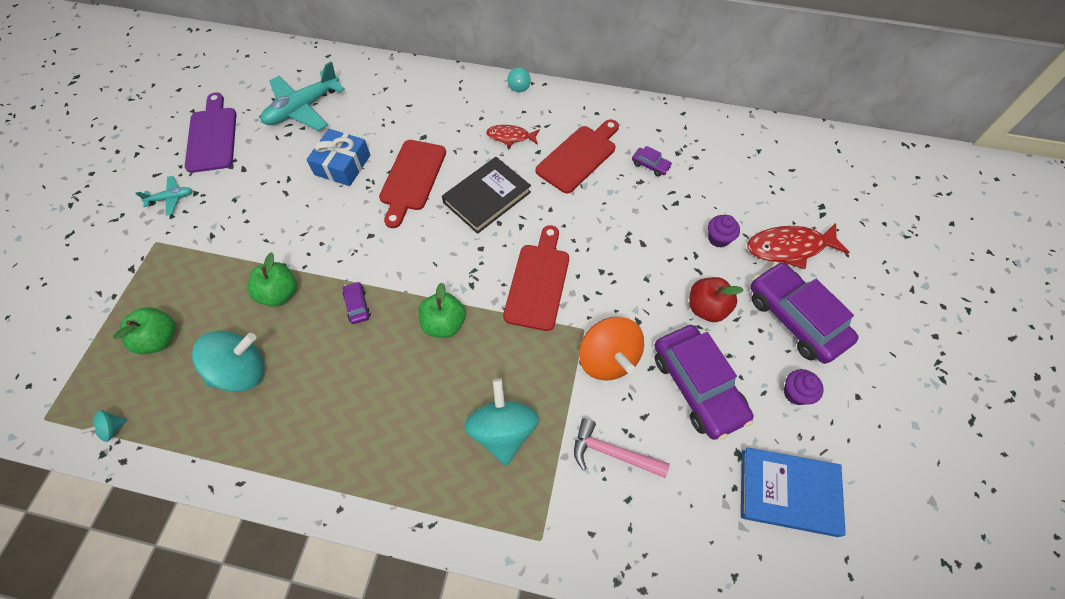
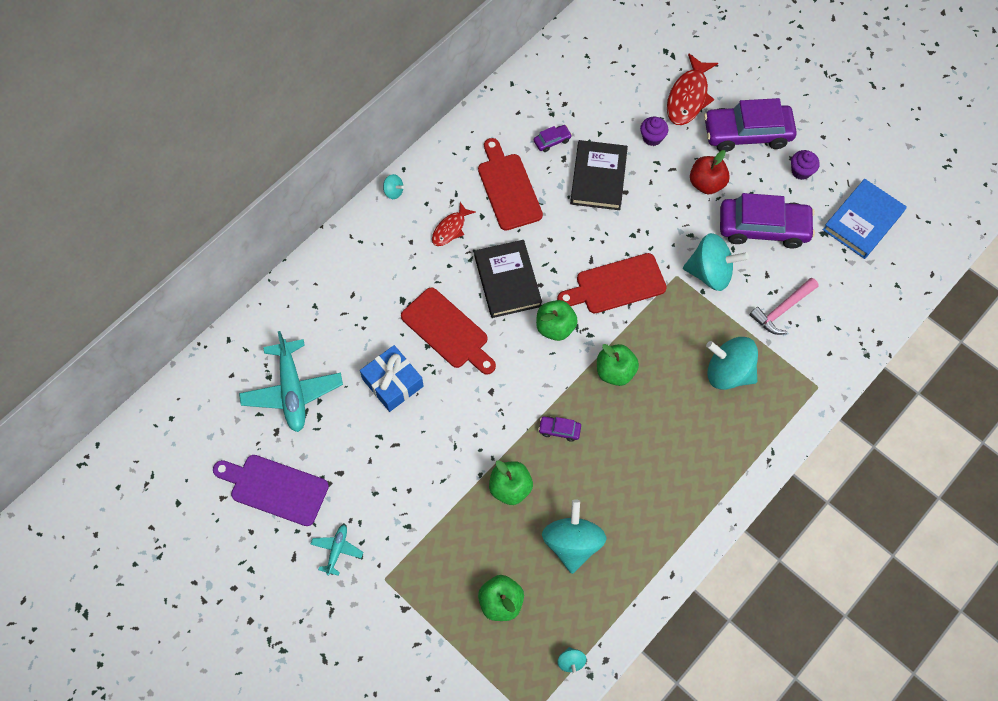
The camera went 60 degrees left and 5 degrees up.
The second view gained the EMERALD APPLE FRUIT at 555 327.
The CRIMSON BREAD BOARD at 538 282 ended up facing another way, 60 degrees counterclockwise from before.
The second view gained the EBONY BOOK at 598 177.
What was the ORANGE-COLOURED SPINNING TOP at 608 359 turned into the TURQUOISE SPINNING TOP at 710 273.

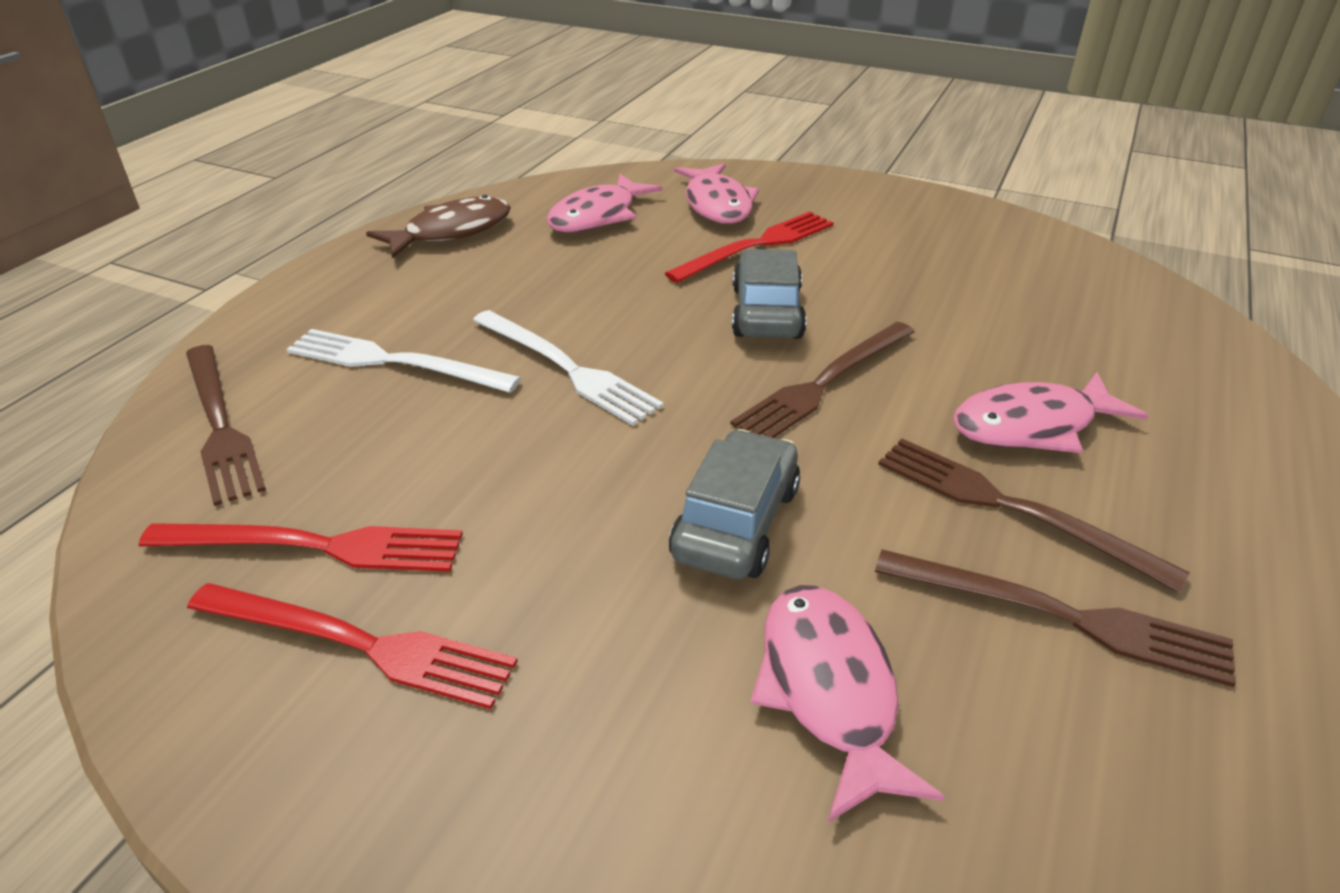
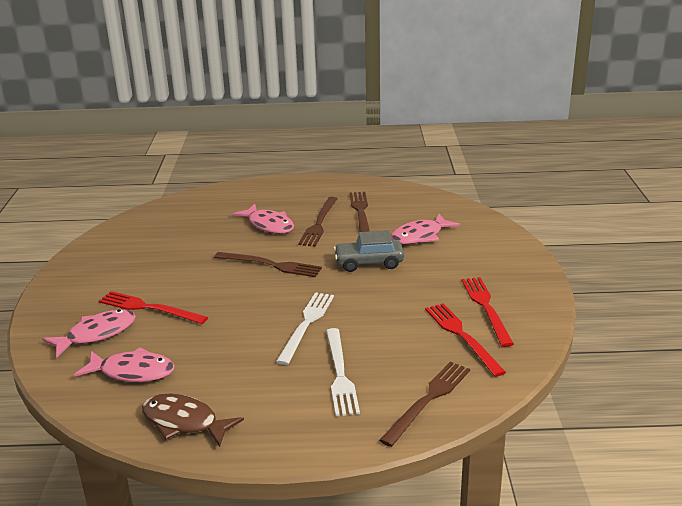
The camera went 115 degrees left and 10 degrees down.
The second view lost the GREY TOY CAR at 766 312.

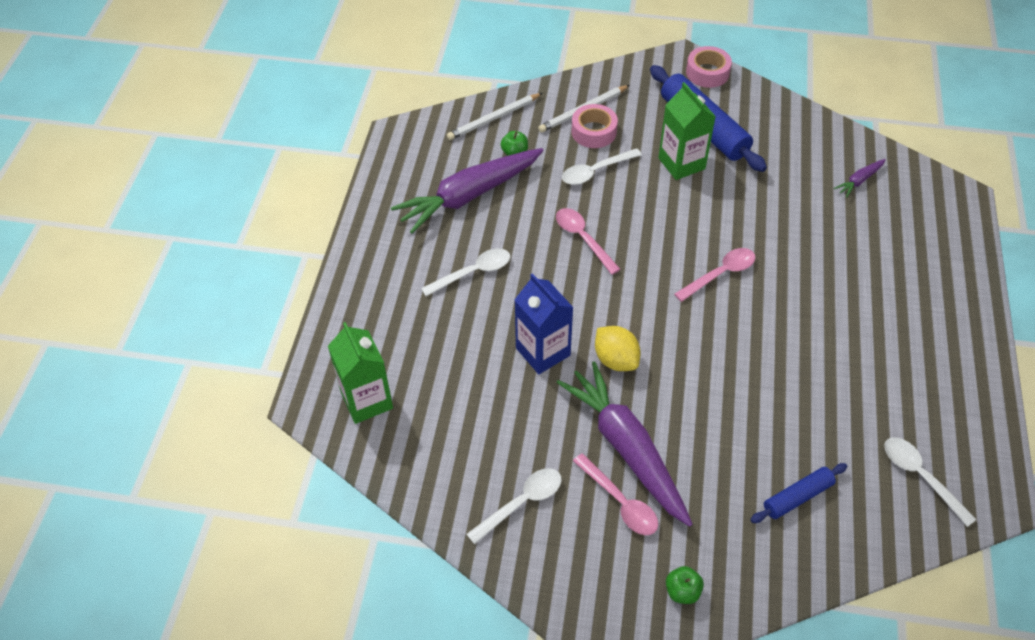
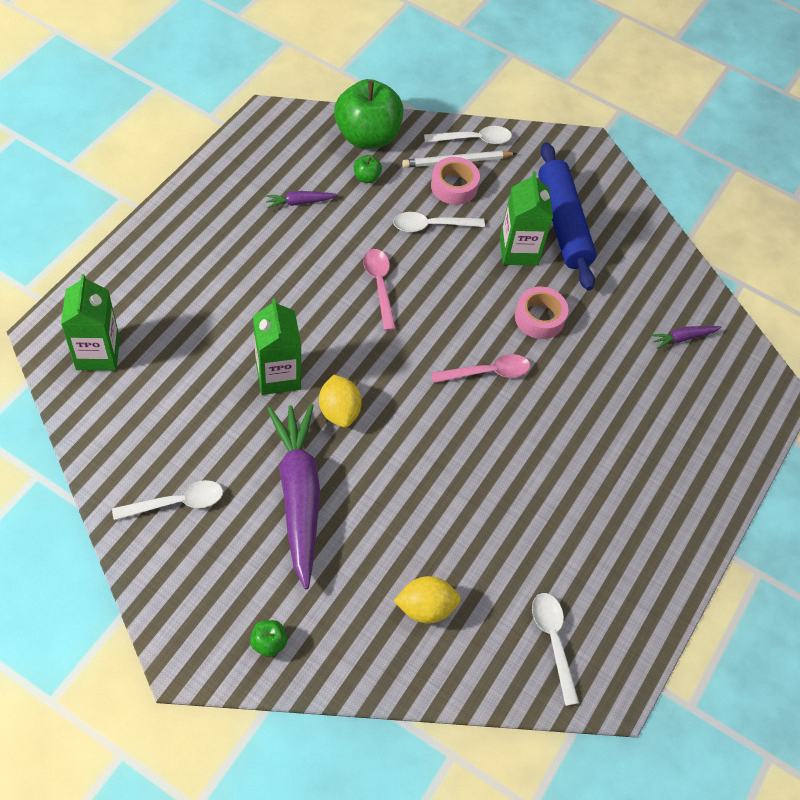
The camera went 15 degrees right and 5 degrees up.
What was the COBALT CARTON at 543 351 turned into the EMERALD CARTON at 278 375.
The size of the PURPLE TOY CARROT at 469 196 changed by a factor of 0.42.
Where the WHITE WOODEN PENCIL stood at 494 119, the EMERALD APPLE FRUIT came to stand at 367 136.
Where the COBALT PASTRY ROLLER stood at 797 497, the YELLOW LEMON came to stand at 425 607.
The WHITE SPOON ended up elsewhere, having gone from 473 272 to 474 139.
The ROSY STICKY TAPE ended up elsewhere, having gone from 707 73 to 539 318.
The second view lost the ROSY SPOON at 620 502.

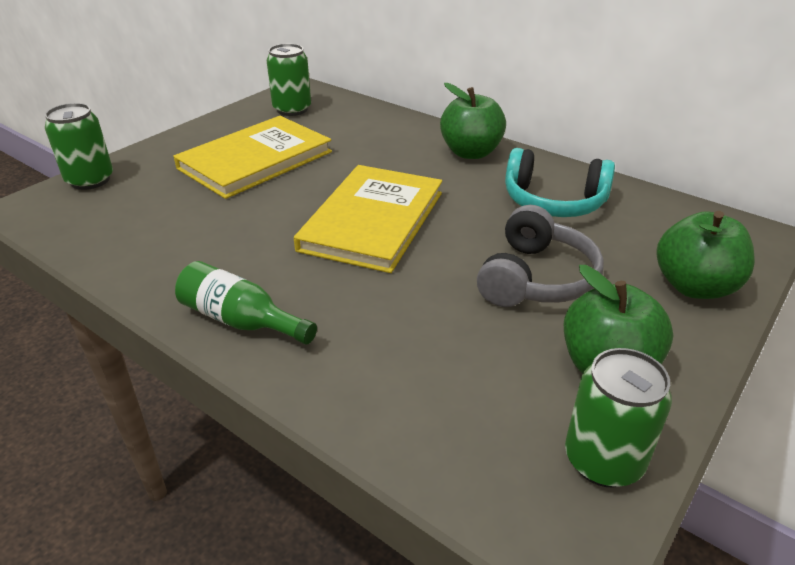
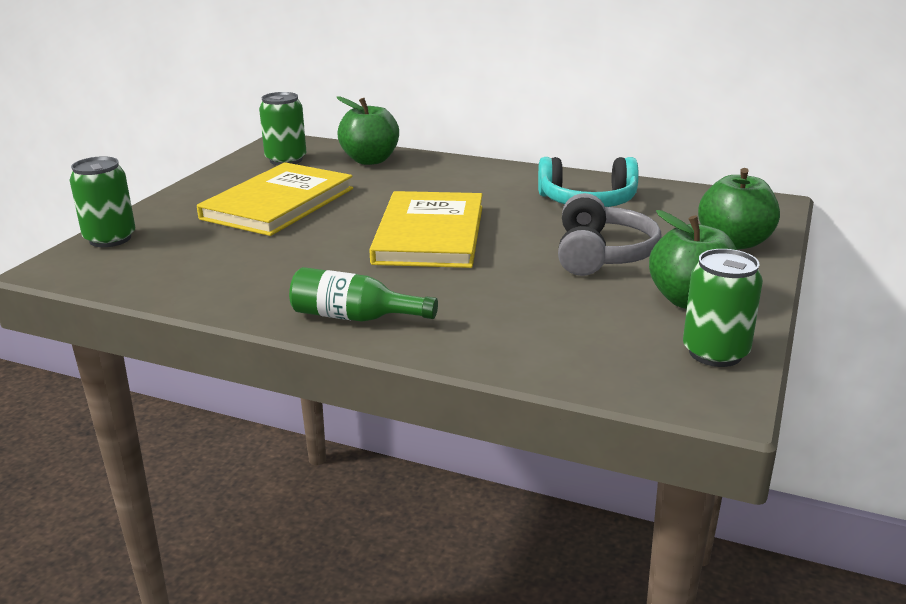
The camera went 15 degrees left and 10 degrees down.
The EMERALD APPLE FRUIT ended up elsewhere, having gone from 471 152 to 370 160.

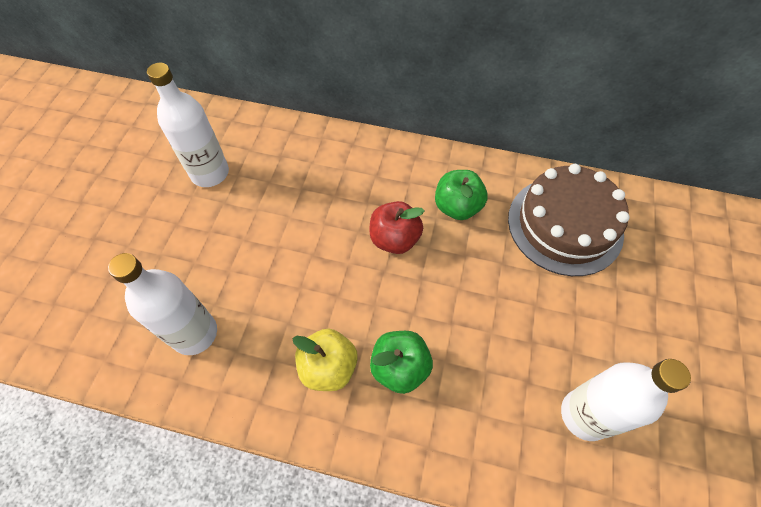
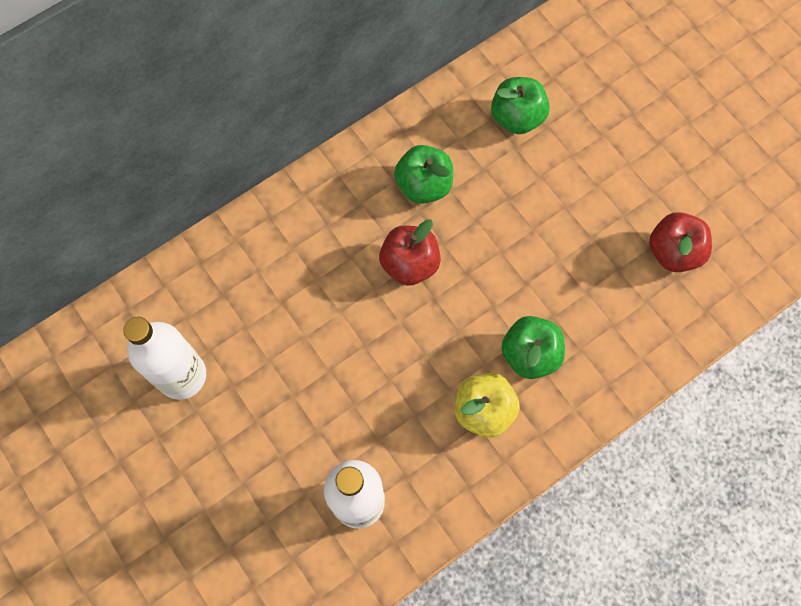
The camera went 50 degrees left and 10 degrees up.
Where the BROWN CAKE stood at 565 225, the EMERALD APPLE FRUIT came to stand at 517 117.
Where the WHITE FLASK stood at 585 415, the CRIMSON APPLE FRUIT came to stand at 673 252.

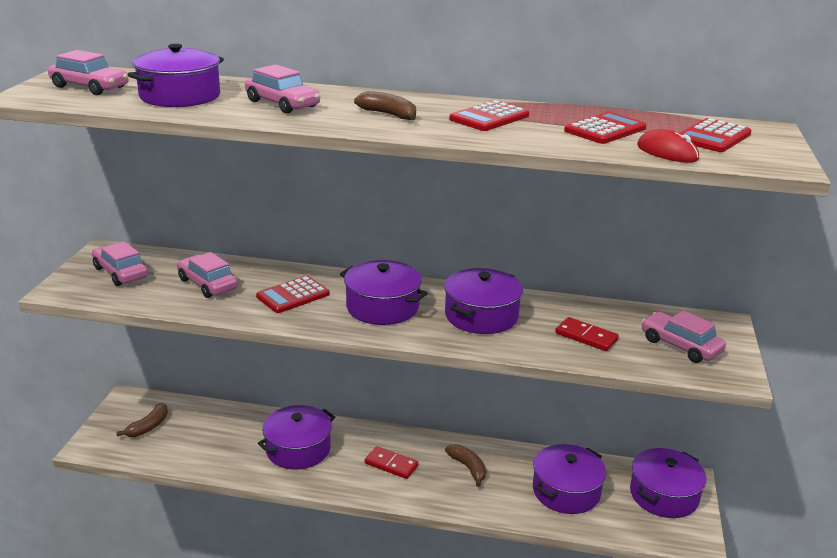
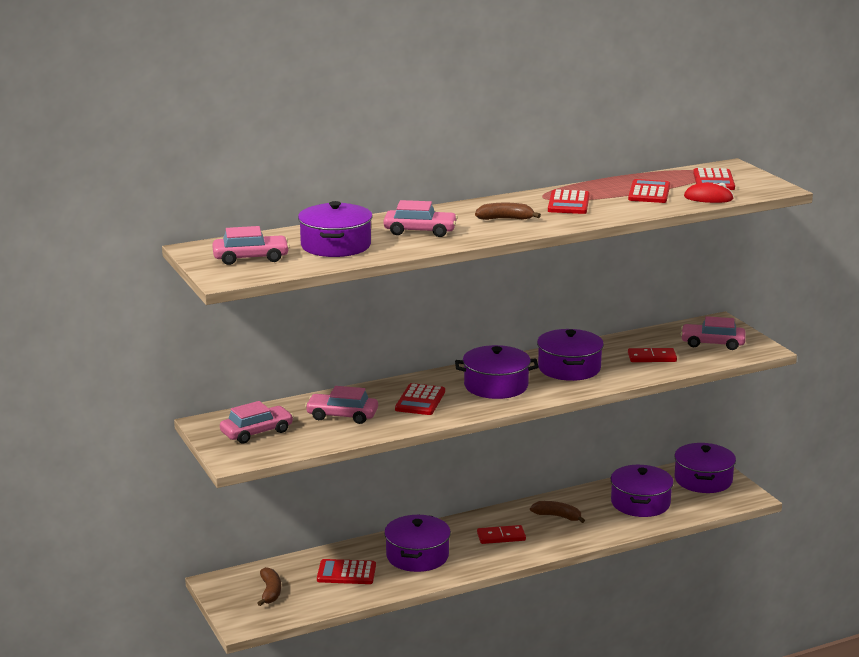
The camera went 35 degrees left and 5 degrees down.
The ROSY TOY CAR at 121 273 ended up facing another way, 135 degrees clockwise from before.
The second view gained the CRIMSON ADDING MACHINE at 346 573.

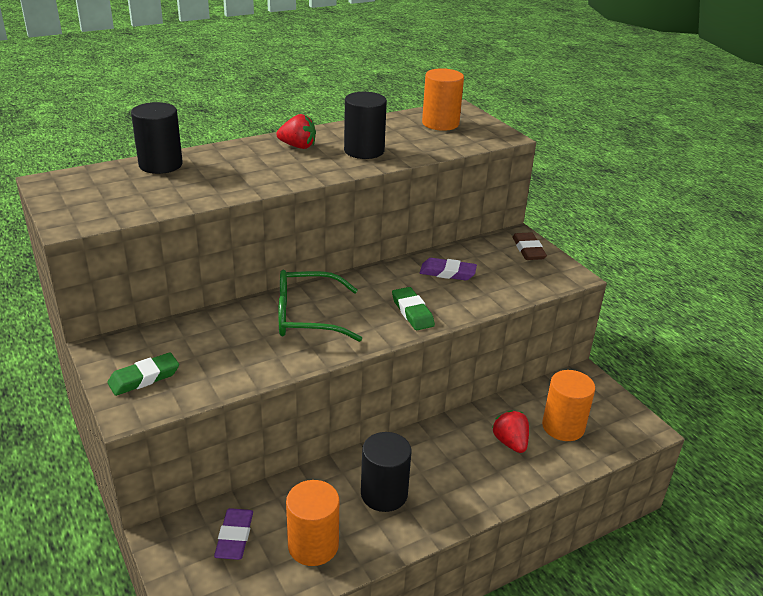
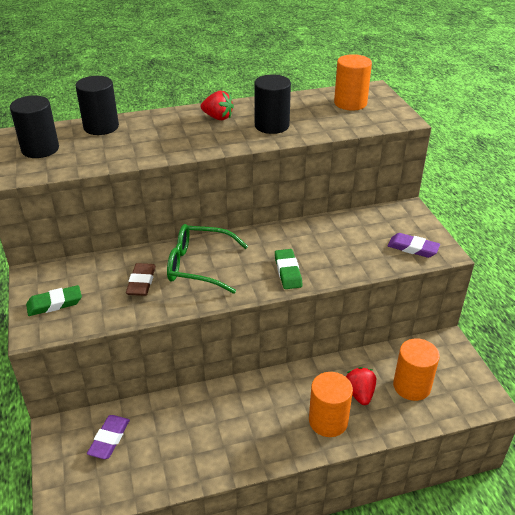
The camera went 15 degrees right and 5 degrees up.
The EBONY SOLID CYLINDER ended up elsewhere, having gone from 384 494 to 40 149.
The BROWN ERASER ended up elsewhere, having gone from 528 250 to 141 282.
The ORANGE-COLOURED SOLID CYLINDER ended up elsewhere, having gone from 313 545 to 328 421.
The PURPLE ERASER ended up elsewhere, having gone from 447 273 to 412 248.

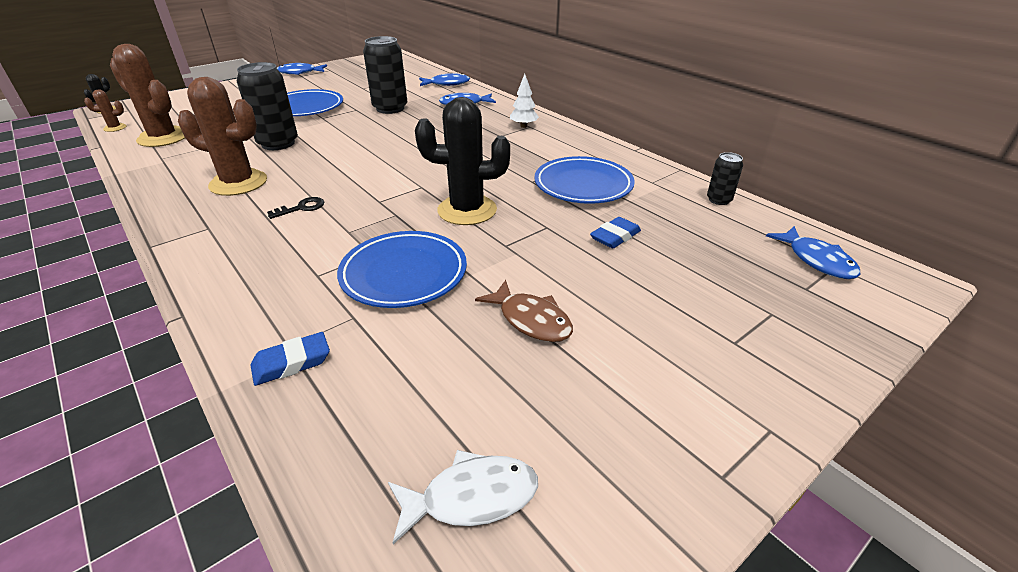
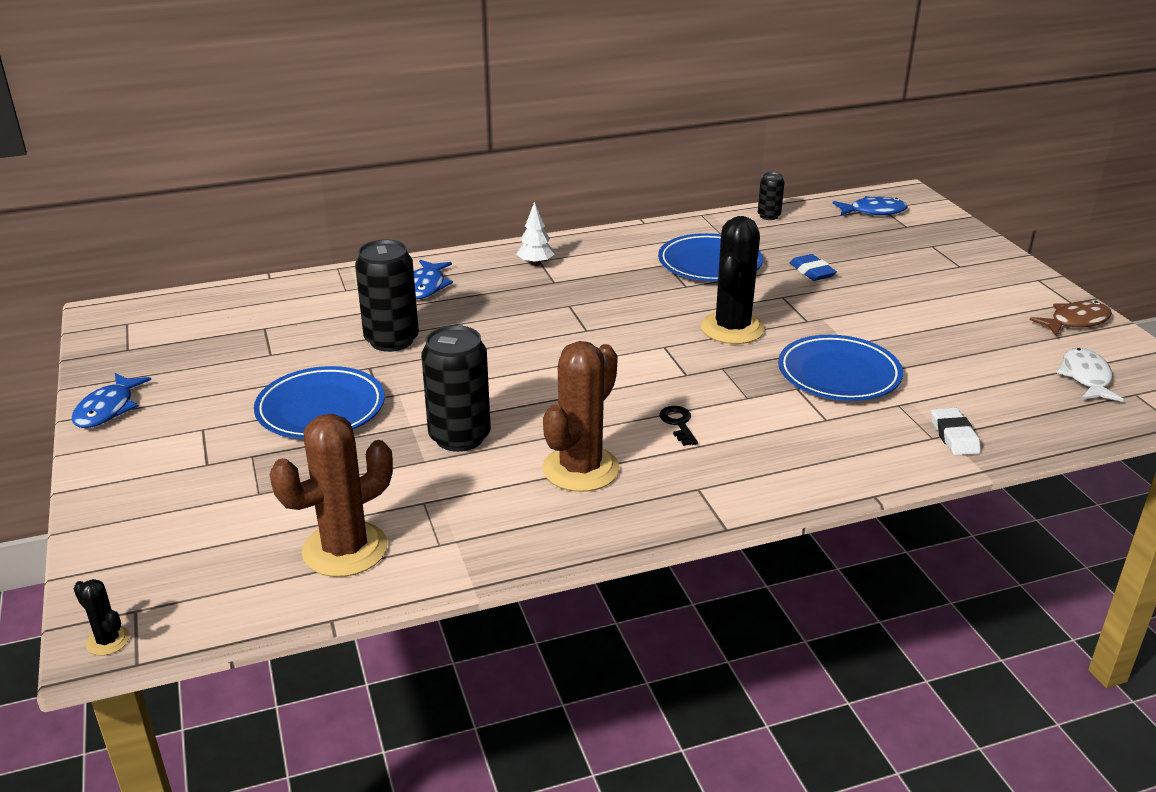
The camera went 70 degrees left and 5 degrees down.
What was the COBALT ERASER at 292 363 turned into the WHITE ERASER at 954 436.
The BROWN FISH ended up elsewhere, having gone from 531 320 to 1075 322.
The second view lost the BROWN PRICKLY PLANT at 115 128.
The second view lost the COBALT FISH at 447 84.

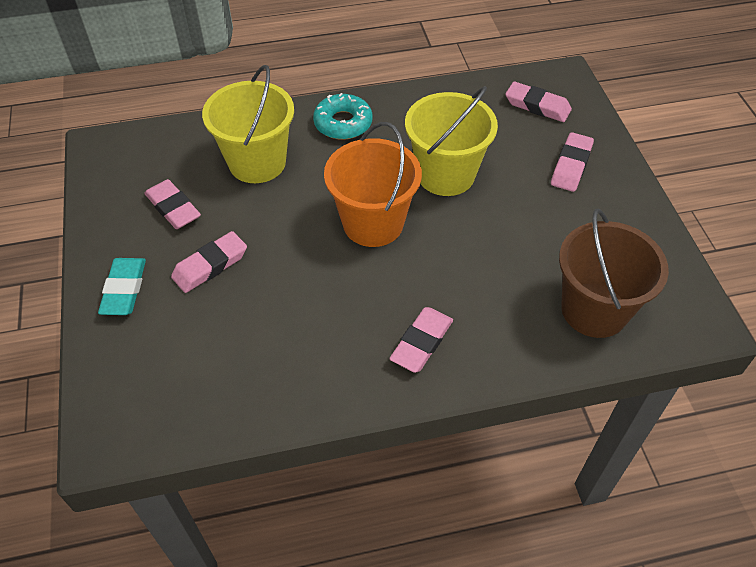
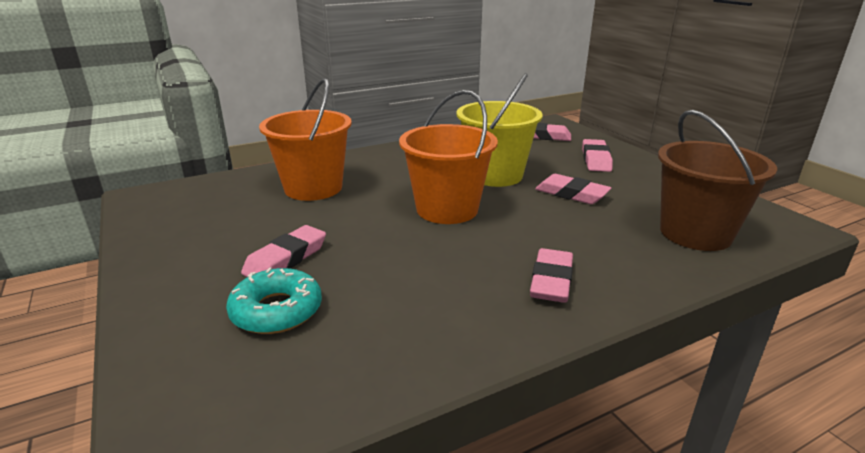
The camera went 15 degrees left and 25 degrees down.
The TURQUOISE DOUGHNUT ended up elsewhere, having gone from 343 123 to 276 310.
What was the YELLOW BUCKET at 257 162 turned into the ORANGE-COLOURED BUCKET at 313 188.
The ROSY ERASER ended up elsewhere, having gone from 173 208 to 571 194.
The second view lost the TURQUOISE ERASER at 124 289.

